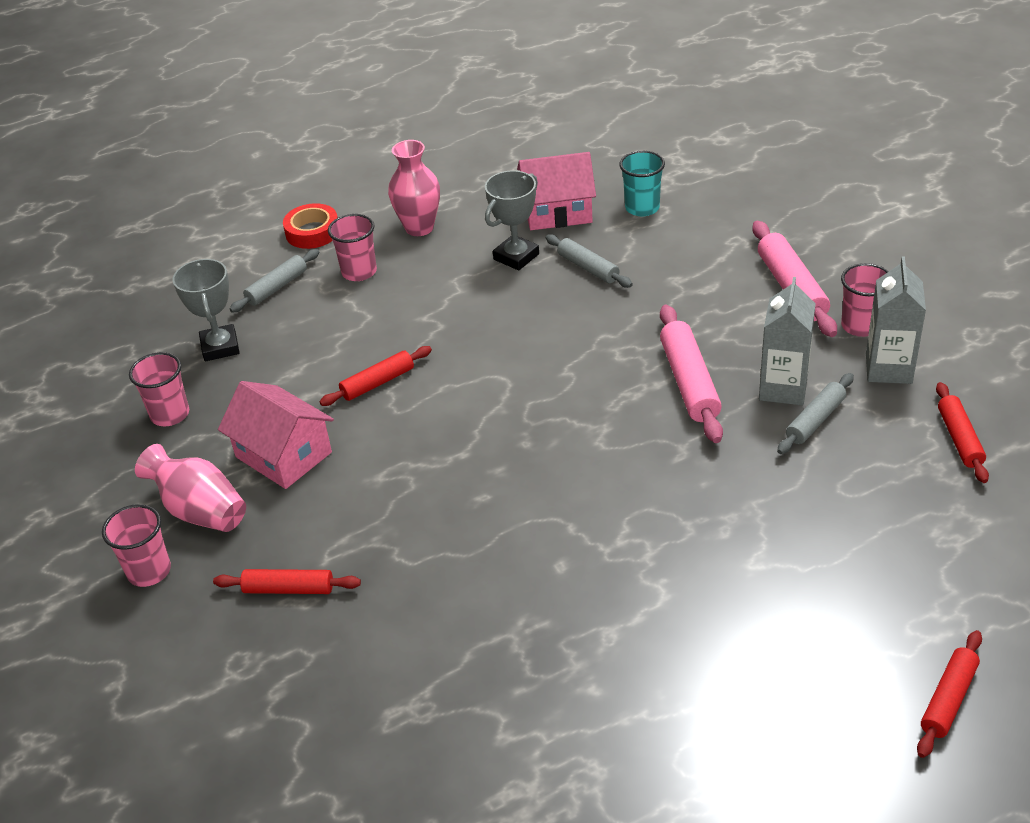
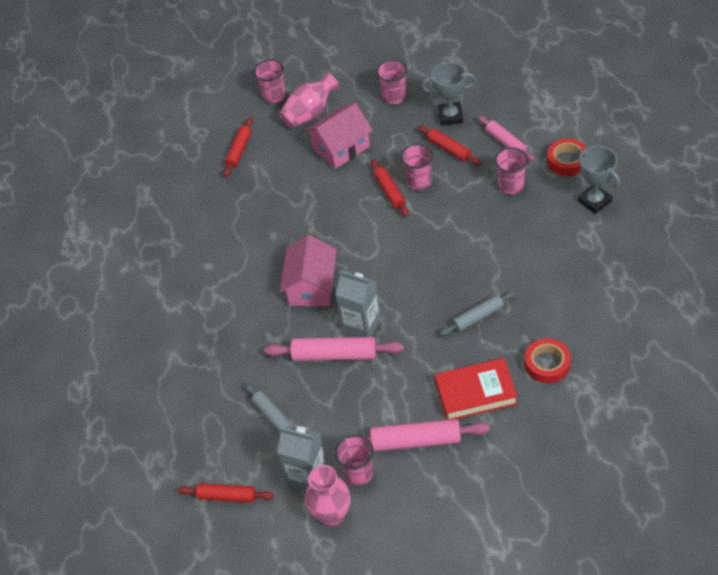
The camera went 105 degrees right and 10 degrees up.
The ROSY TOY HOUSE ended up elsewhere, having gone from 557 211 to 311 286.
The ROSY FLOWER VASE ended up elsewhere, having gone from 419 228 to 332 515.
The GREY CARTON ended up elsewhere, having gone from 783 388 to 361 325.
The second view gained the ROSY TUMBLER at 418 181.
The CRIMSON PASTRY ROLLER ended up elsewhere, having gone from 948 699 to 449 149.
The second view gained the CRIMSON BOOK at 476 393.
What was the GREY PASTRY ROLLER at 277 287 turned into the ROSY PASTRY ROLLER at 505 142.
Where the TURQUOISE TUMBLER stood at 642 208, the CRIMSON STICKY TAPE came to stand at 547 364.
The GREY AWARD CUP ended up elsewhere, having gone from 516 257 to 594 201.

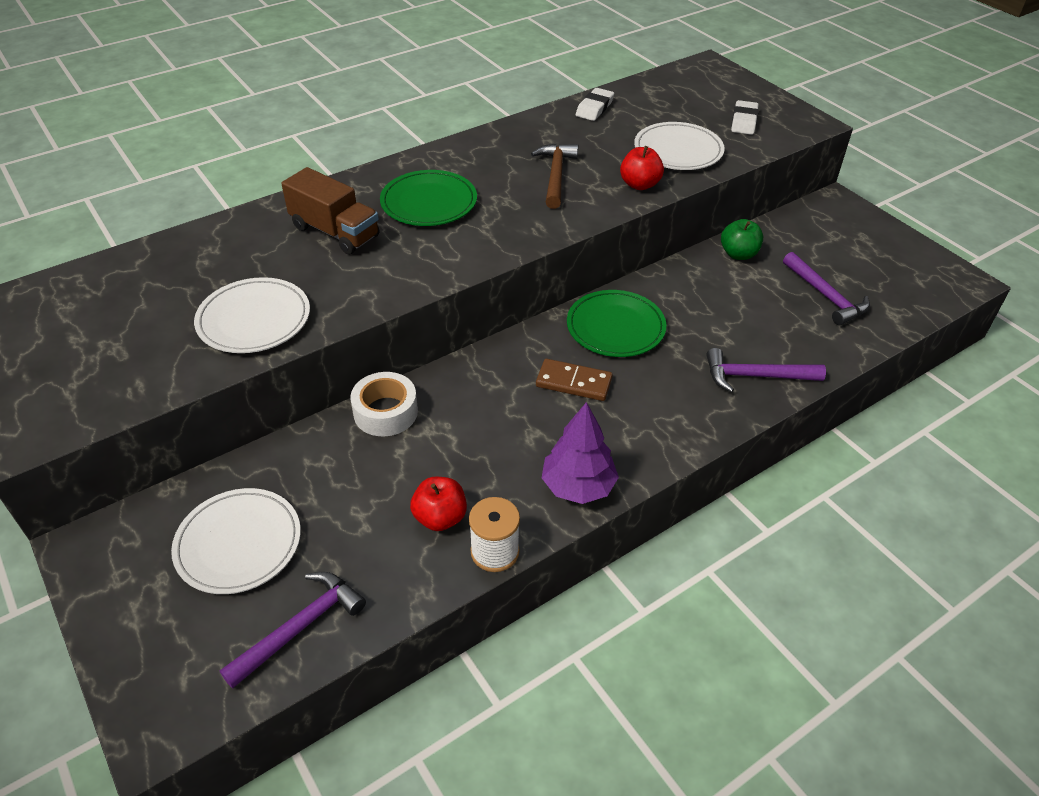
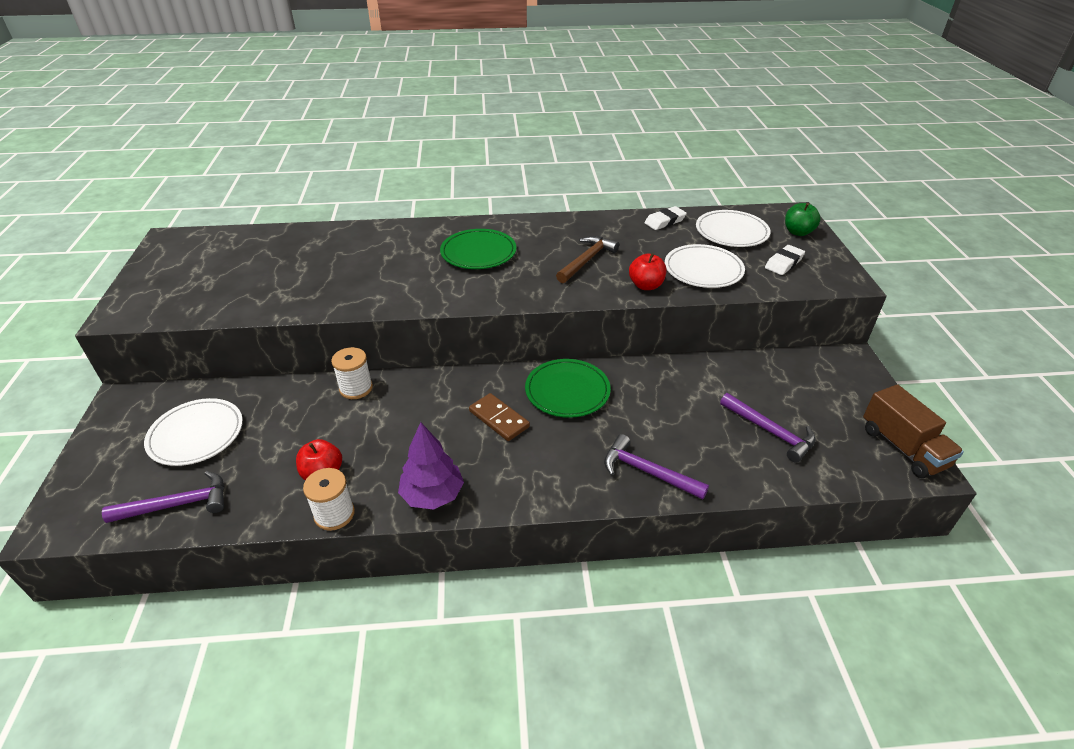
The camera went 30 degrees right and 5 degrees down.
Where the WHITE STICKY TAPE stood at 385 412, the WHITE BOBBIN came to stand at 356 388.
The WHITE PLATE ended up elsewhere, having gone from 254 319 to 731 232.
The PURPLE CLAW HAMMER at 825 296 ended up facing another way, 45 degrees counterclockwise from before.
The EMERALD APPLE FRUIT ended up elsewhere, having gone from 738 254 to 798 232.
The BROWN TRUCK ended up elsewhere, having gone from 335 232 to 903 447.

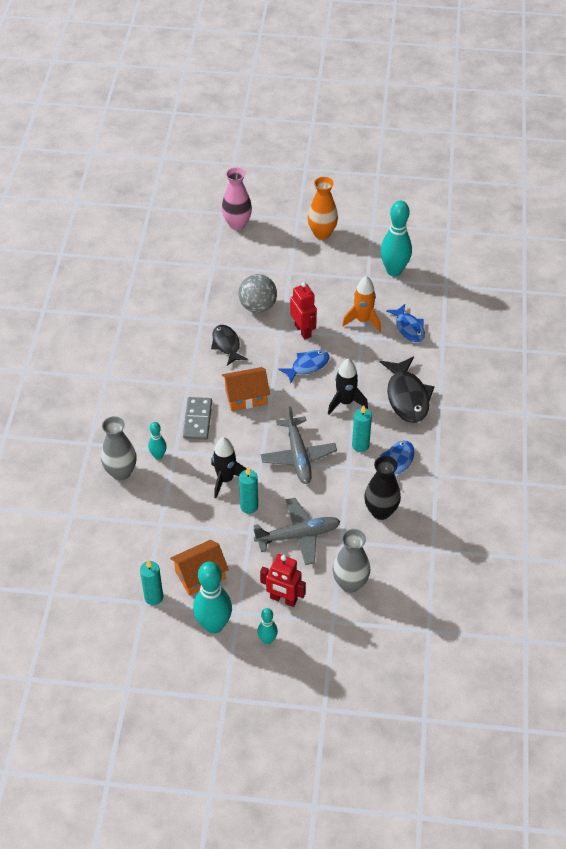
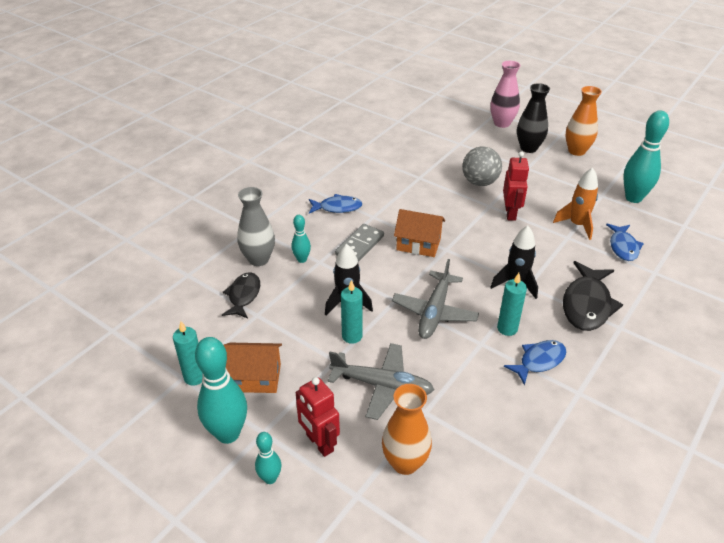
The camera went 30 degrees right and 10 degrees down.
The EBONY FISH ended up elsewhere, having gone from 226 345 to 243 296.
The COBALT FISH ended up elsewhere, having gone from 307 366 to 337 207.
What was the GREY FLOWER VASE at 350 583 turned into the ORANGE-COLOURED FLOWER VASE at 405 463.
The EBONY FLOWER VASE ended up elsewhere, having gone from 380 511 to 528 148.

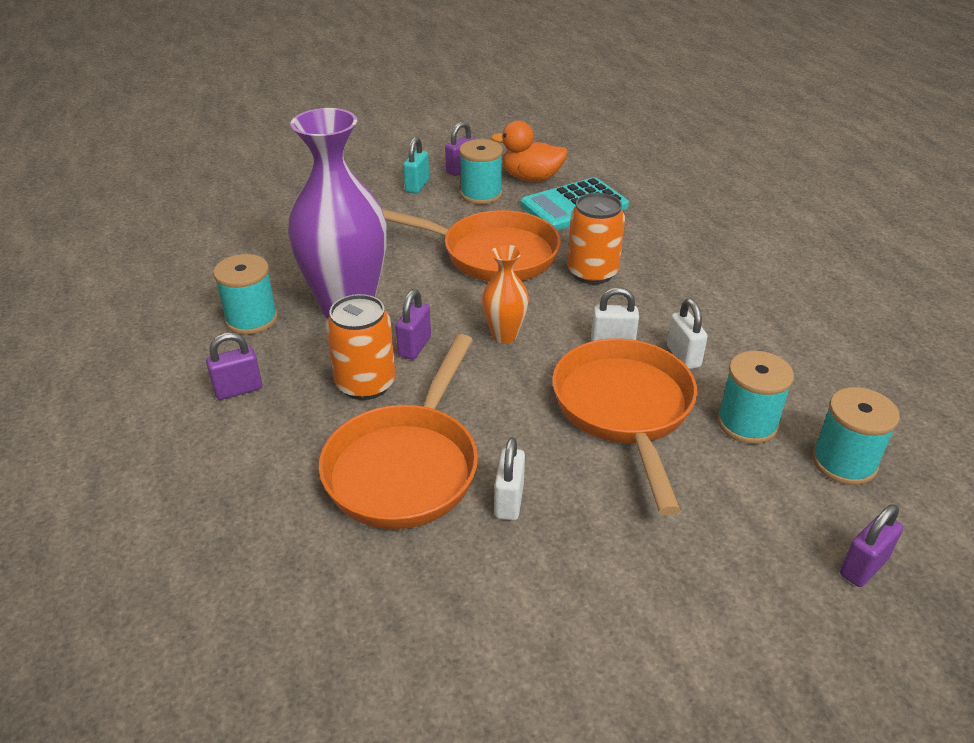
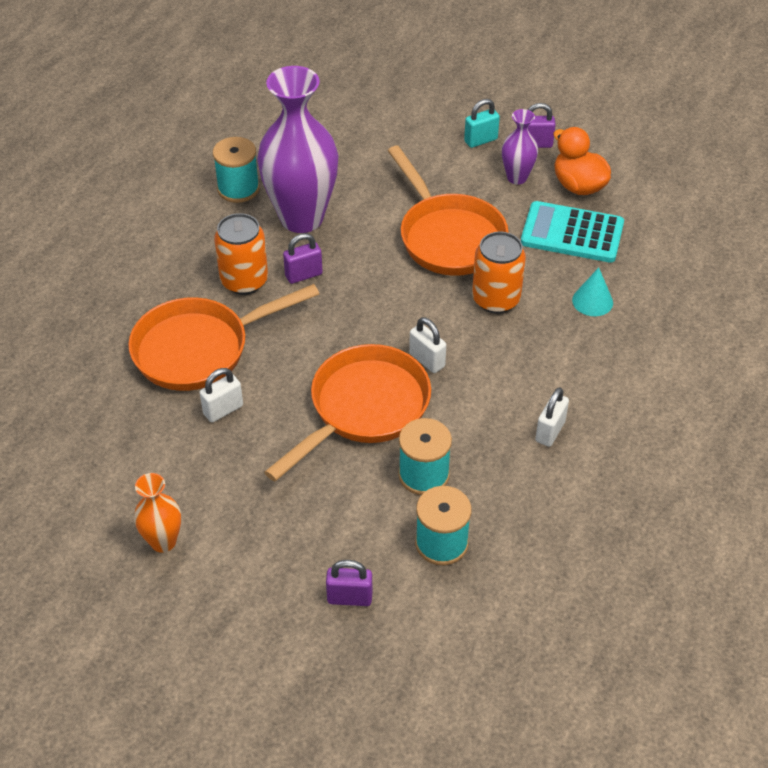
The camera went 45 degrees right and 10 degrees up.
The ORANGE-COLOURED FLOWER VASE ended up elsewhere, having gone from 504 335 to 163 542.
Where the TURQUOISE BOBBIN stood at 481 194, the PURPLE FLOWER VASE came to stand at 517 177.
The WHITE SMALL LOCK ended up elsewhere, having gone from 683 356 to 550 431.
The second view gained the TURQUOISE SOLID CONE at 592 301.
The second view lost the PURPLE SMALL LOCK at 238 390.

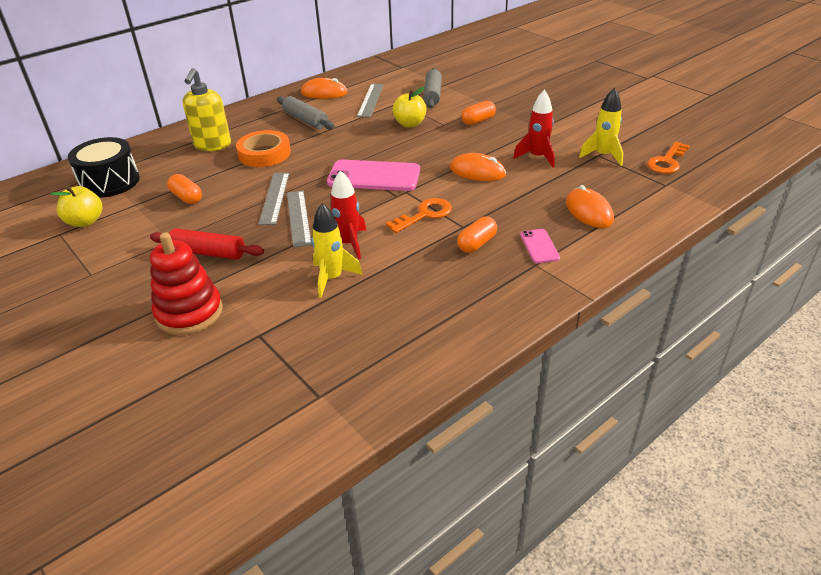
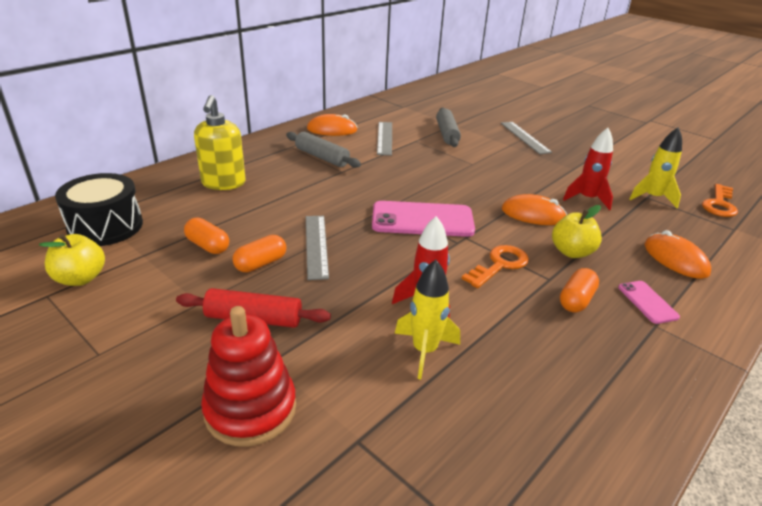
The camera went 10 degrees left and 5 degrees down.
The ORANGE-COLOURED PILL ended up elsewhere, having gone from 478 121 to 261 264.
The GREY MEASURING STICK ended up elsewhere, having gone from 298 218 to 525 137.
The YELLOW APPLE FRUIT ended up elsewhere, having gone from 410 124 to 571 252.
The second view lost the ORANGE-COLOURED STICKY TAPE at 264 153.

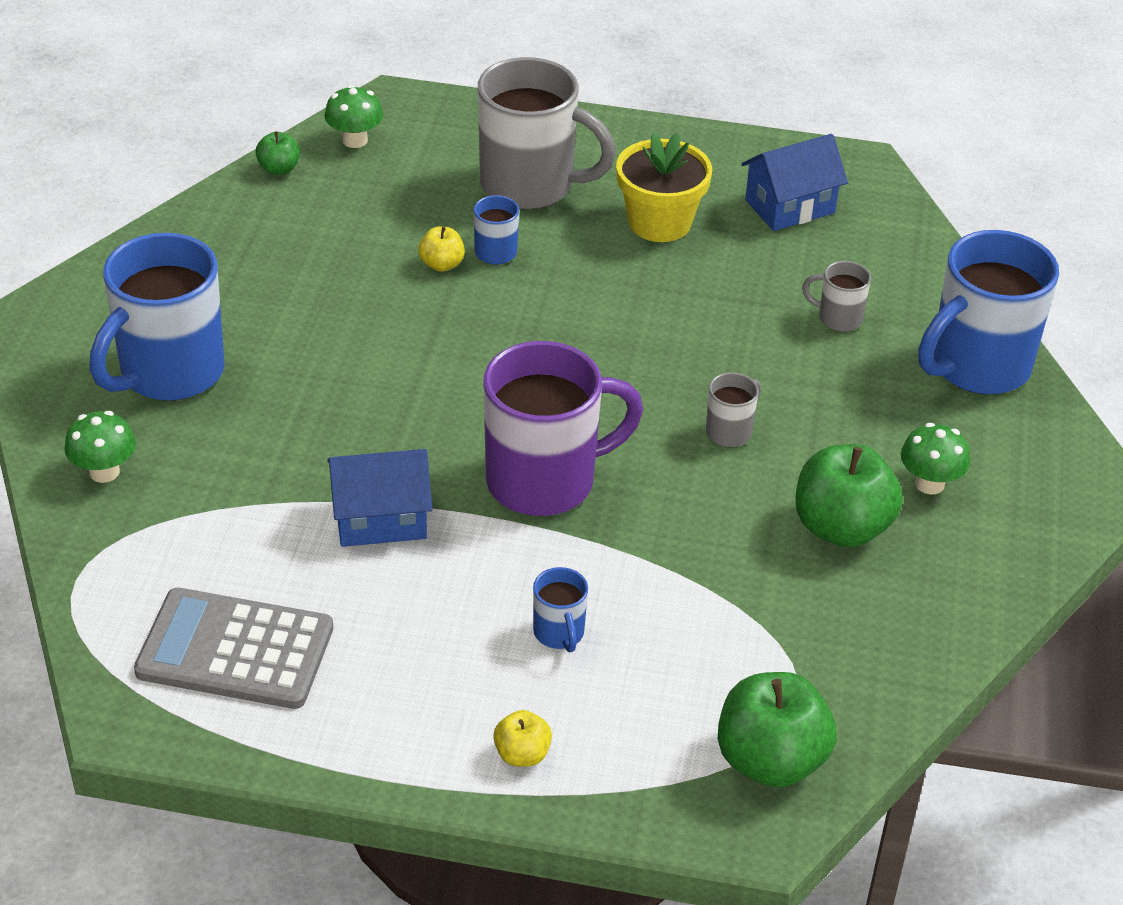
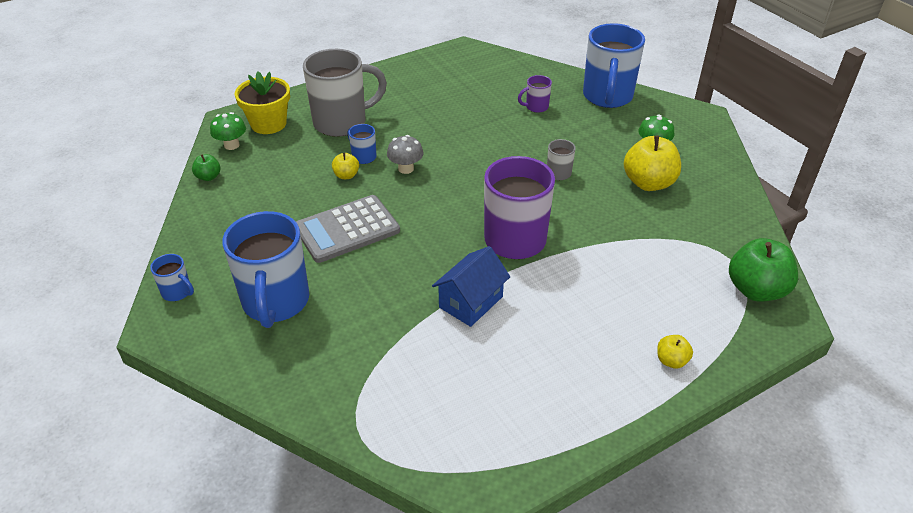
The camera went 40 degrees left and 0 degrees up.
The COBALT MUG ended up elsewhere, having gone from 559 633 to 177 292.
The YELLOW FLOWER POT ended up elsewhere, having gone from 659 222 to 268 124.
The GREY ADDING MACHINE ended up elsewhere, having gone from 235 650 to 347 229.
The second view gained the GREY TOADSTOOL at 406 169.
What was the GREY MUG at 838 318 turned into the PURPLE MUG at 536 107.
What was the EMERALD APPLE FRUIT at 841 527 turned into the YELLOW APPLE FRUIT at 648 183.
The second view lost the EMERALD TOADSTOOL at 104 472.
The second view lost the COBALT TOY HOUSE at 790 206.

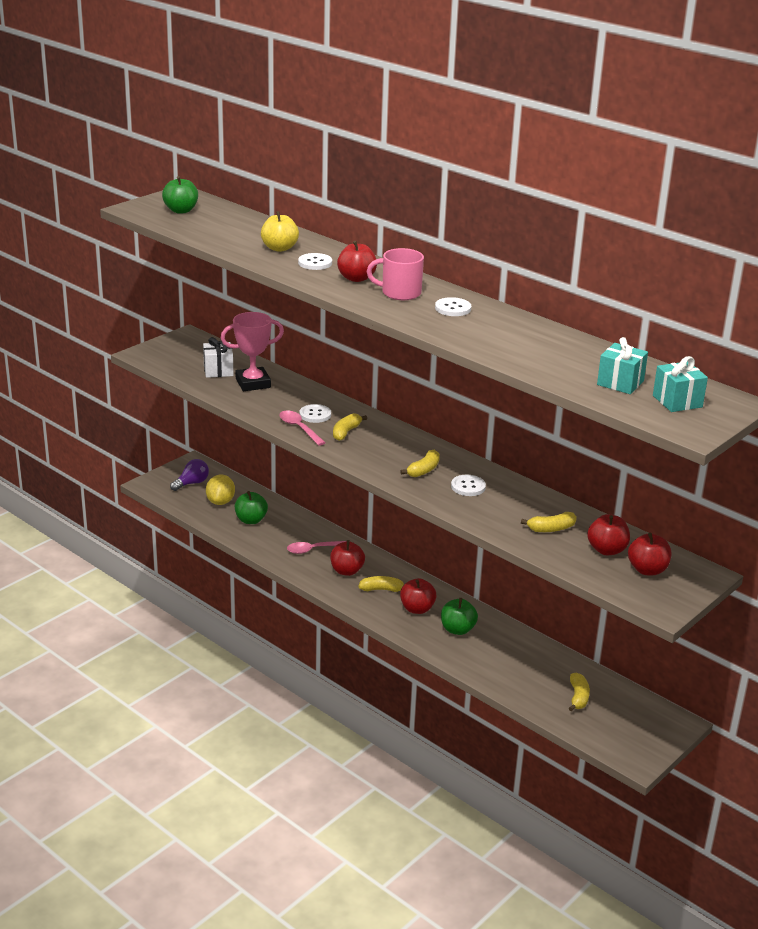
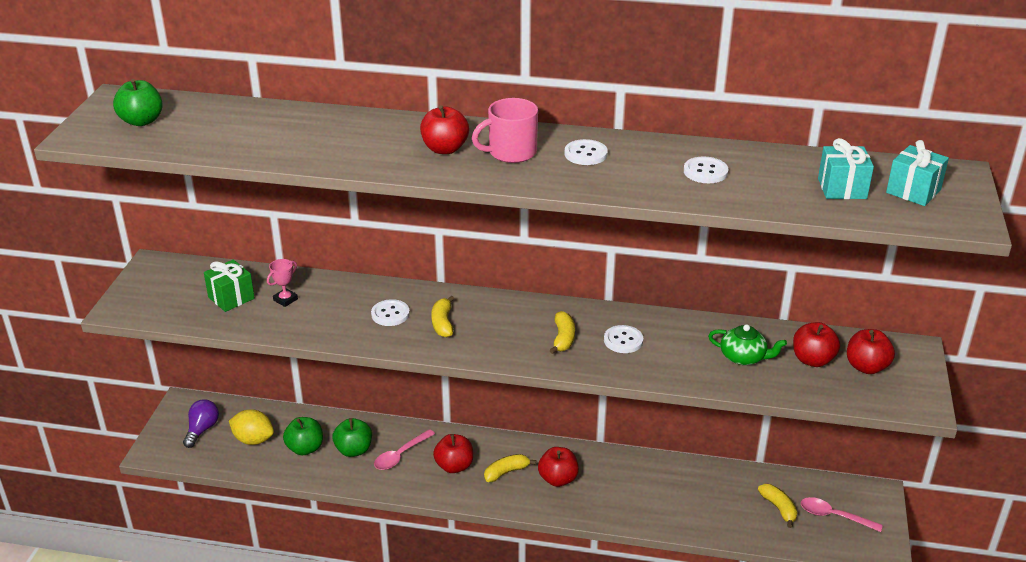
The camera went 30 degrees left and 5 degrees up.
What was the WHITE GIFT at 218 371 turned into the EMERALD GIFT at 231 298.
The YELLOW LEMON at 220 502 ended up facing another way, 45 degrees counterclockwise from before.
The size of the ROSY AWARD CUP at 253 383 changed by a factor of 0.49.
The EMERALD APPLE FRUIT ended up elsewhere, having gone from 457 629 to 354 450.
The WHITE SEWING BUTTON ended up elsewhere, having gone from 315 263 to 705 172.
Where the YELLOW BANANA stood at 551 529, the EMERALD TEA POT came to stand at 743 357.
The ROSY SPOON ended up elsewhere, having gone from 299 428 to 834 516.
The second view lost the YELLOW APPLE FRUIT at 279 248.

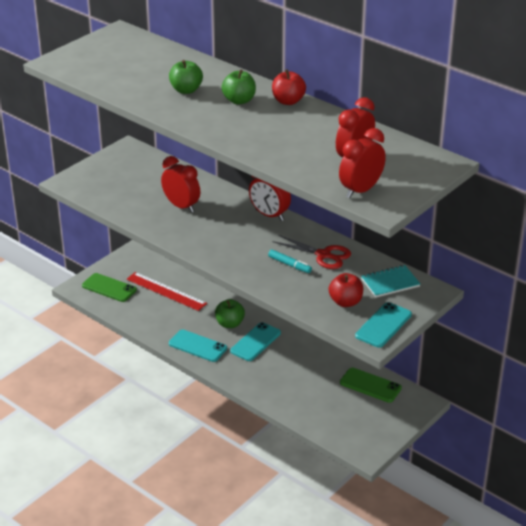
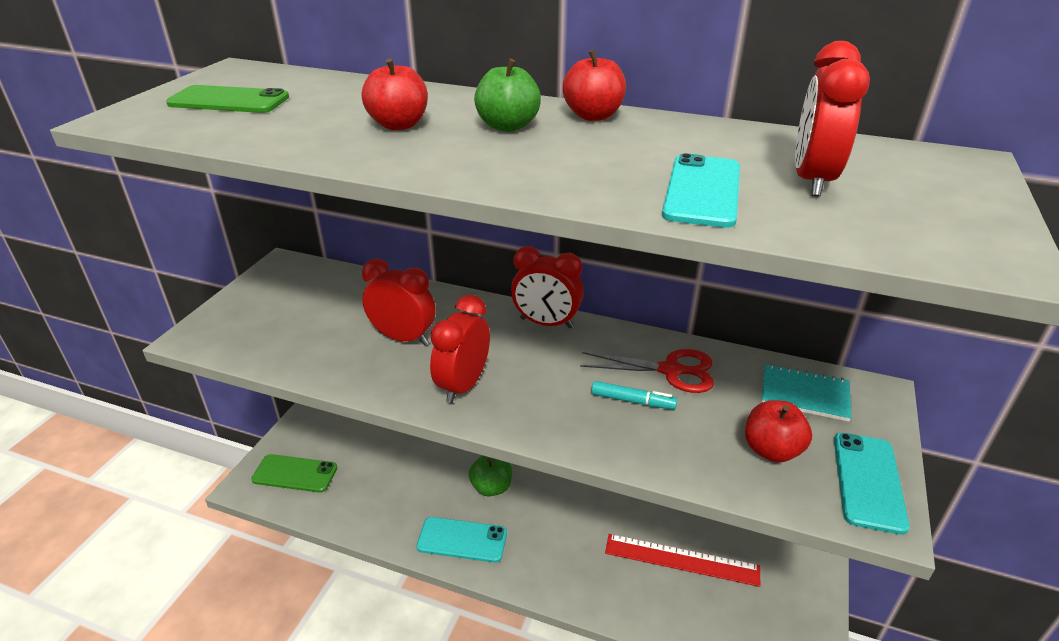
The camera went 20 degrees left and 0 degrees up.
The EMERALD MOBILE PHONE ended up elsewhere, having gone from 370 385 to 229 101.
What was the EMERALD APPLE FRUIT at 186 90 turned into the CRIMSON APPLE FRUIT at 399 125.
The CRIMSON CLOCK ended up elsewhere, having gone from 360 190 to 463 385.
The CRIMSON MEASURING STICK ended up elsewhere, having gone from 166 291 to 681 560.
The TURQUOISE MOBILE PHONE ended up elsewhere, having gone from 255 342 to 702 191.
The TURQUOISE NOTEBOOK at 390 283 ended up facing another way, 60 degrees clockwise from before.

